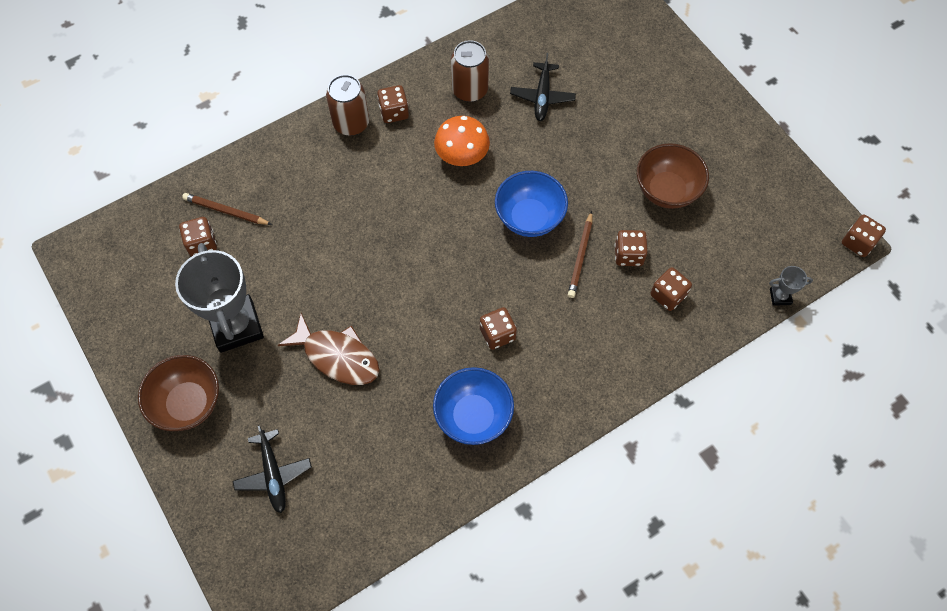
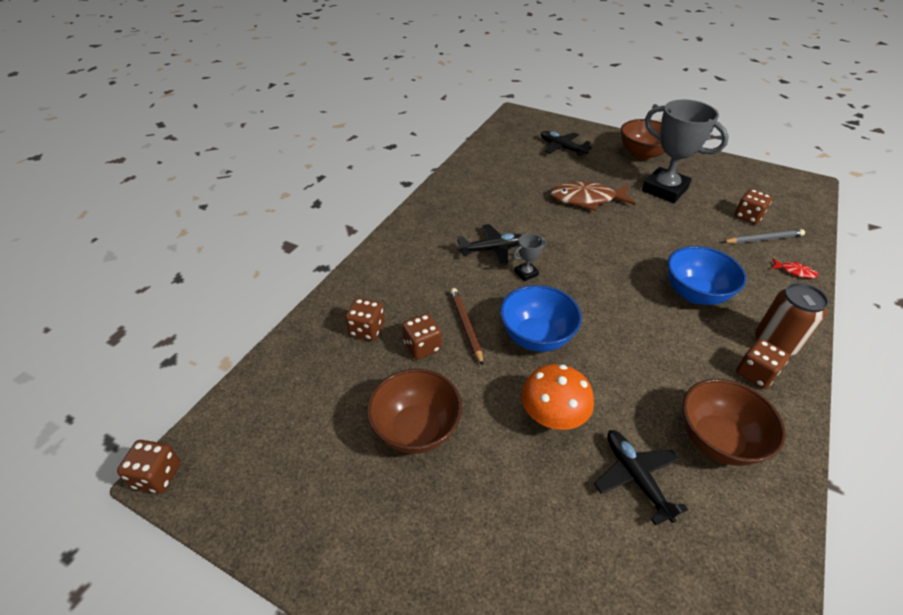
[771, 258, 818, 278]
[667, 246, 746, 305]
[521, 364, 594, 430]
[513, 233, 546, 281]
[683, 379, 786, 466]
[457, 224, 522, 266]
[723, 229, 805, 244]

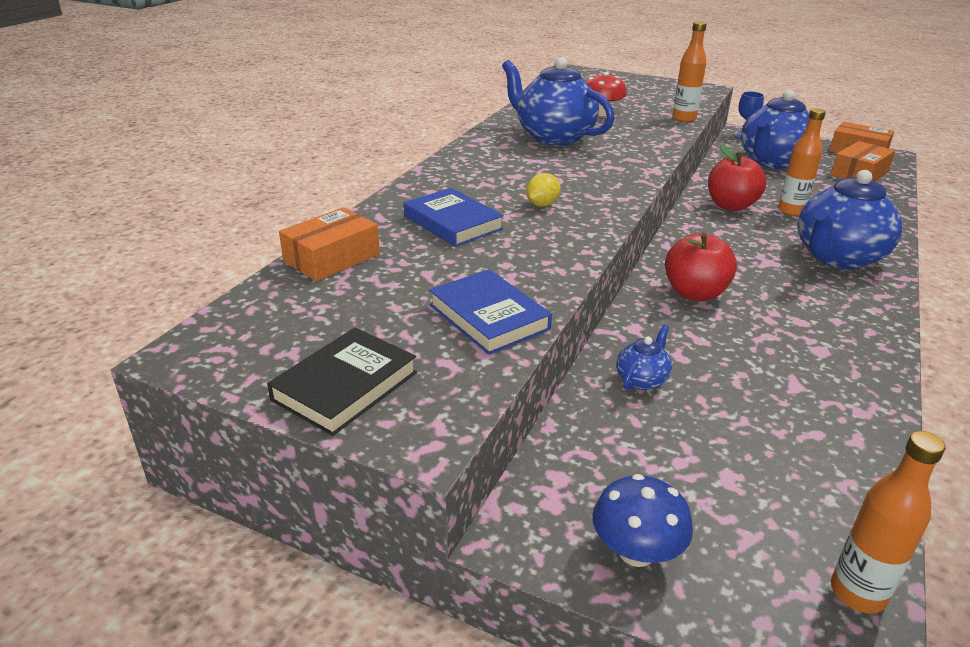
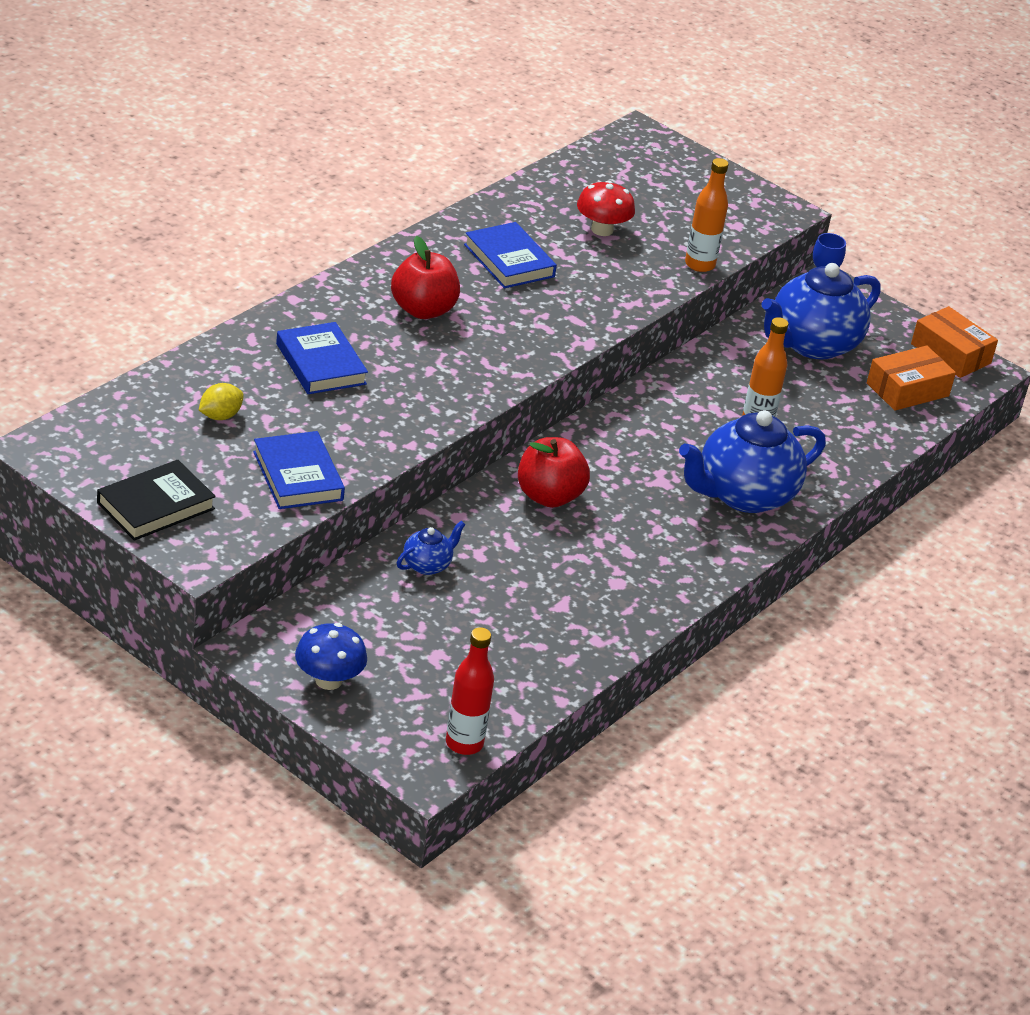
[279, 207, 380, 281] (first image)
[199, 383, 244, 420]
[391, 236, 460, 319]
[464, 222, 557, 288]
[446, 627, 494, 755]

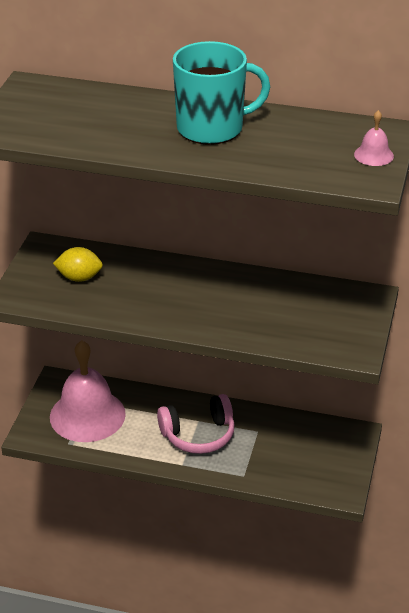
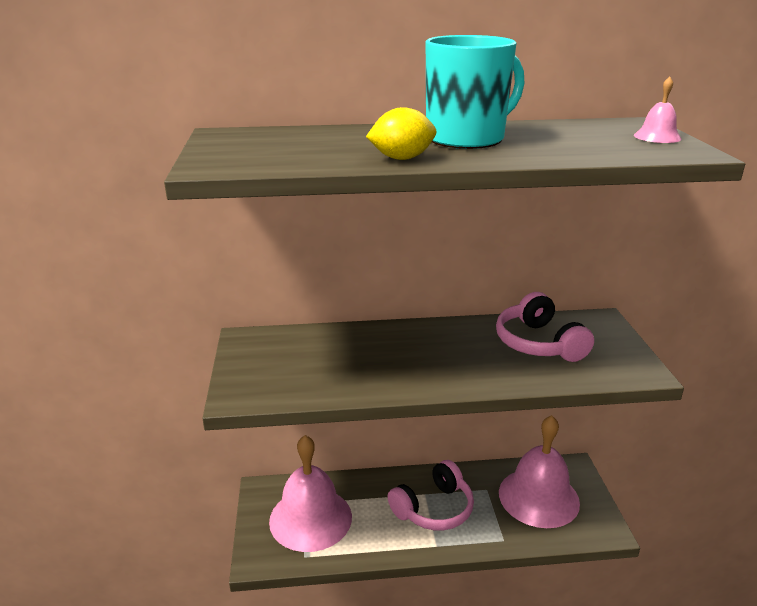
[496, 292, 594, 362]
[499, 415, 580, 528]
[366, 107, 436, 160]

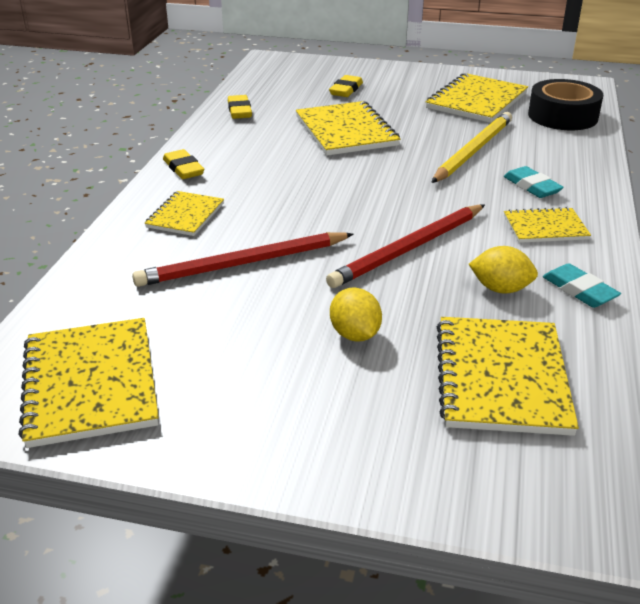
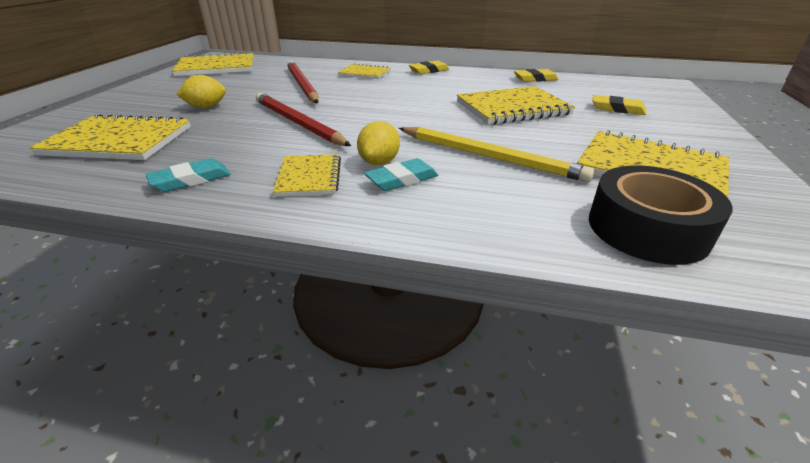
[357, 121, 400, 165]

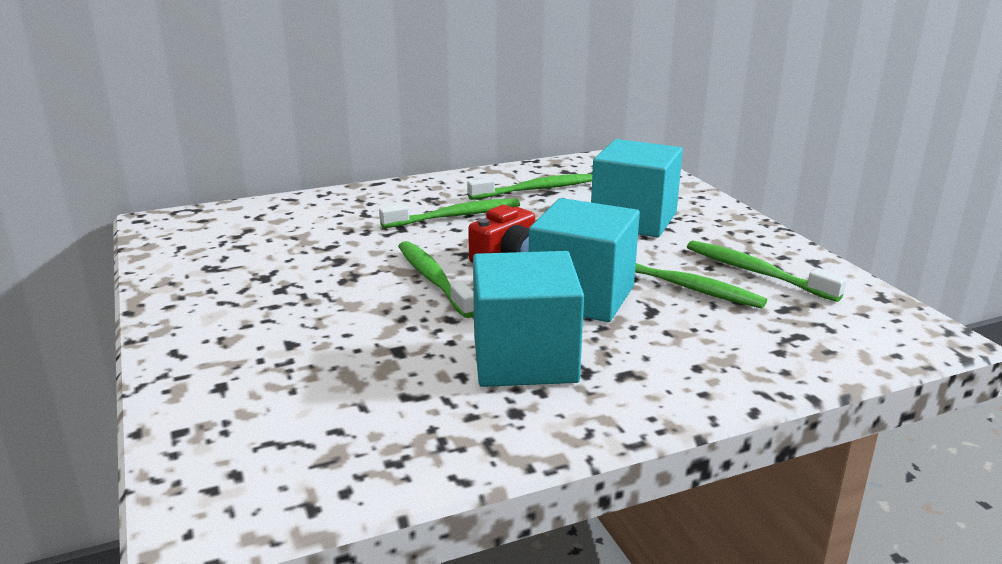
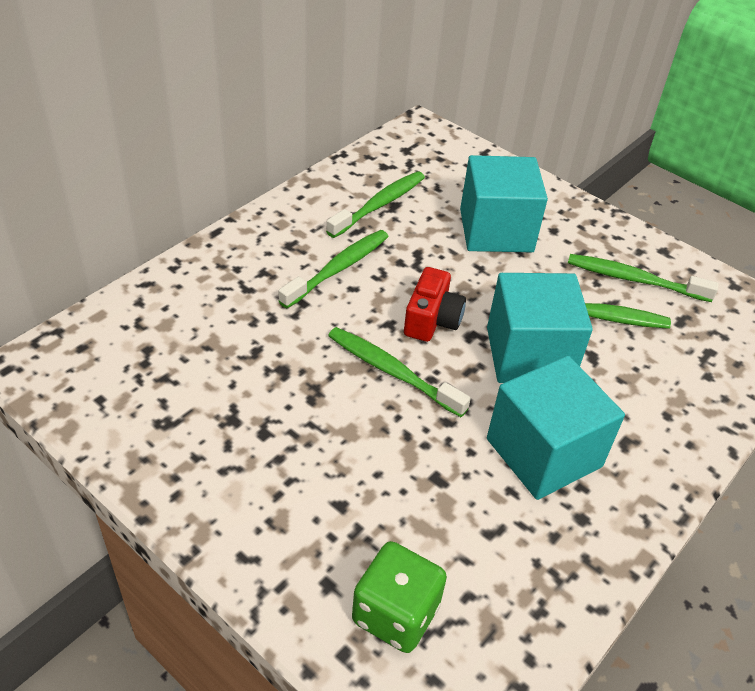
[352, 541, 447, 653]

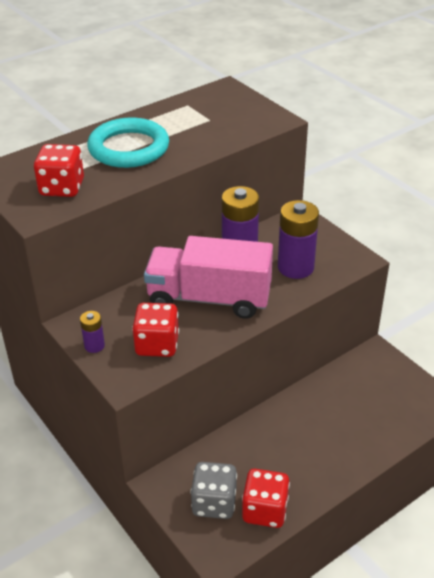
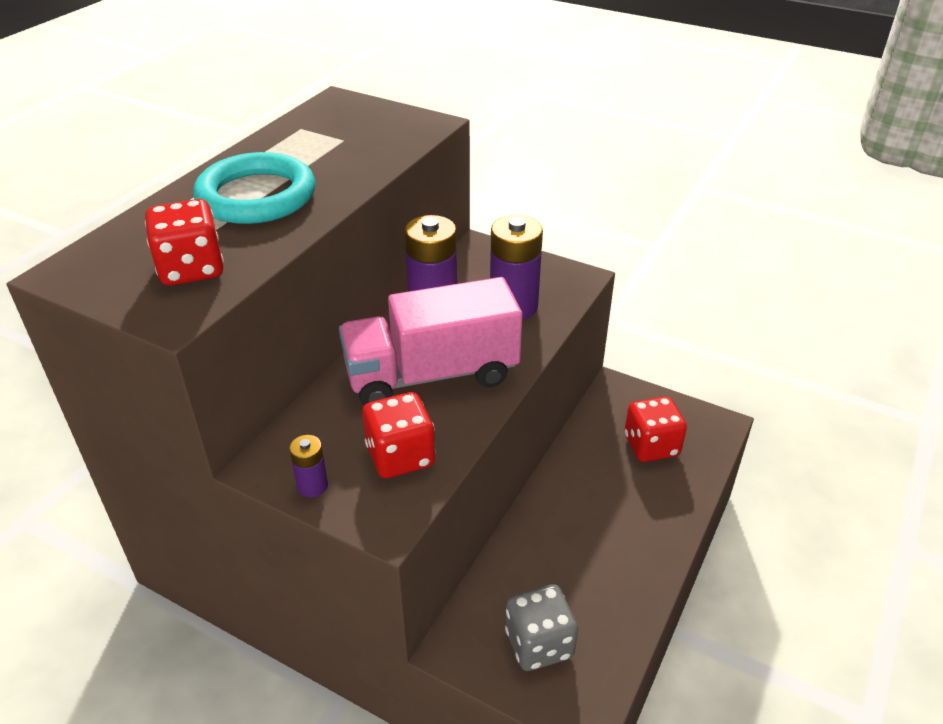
[624, 396, 687, 462]

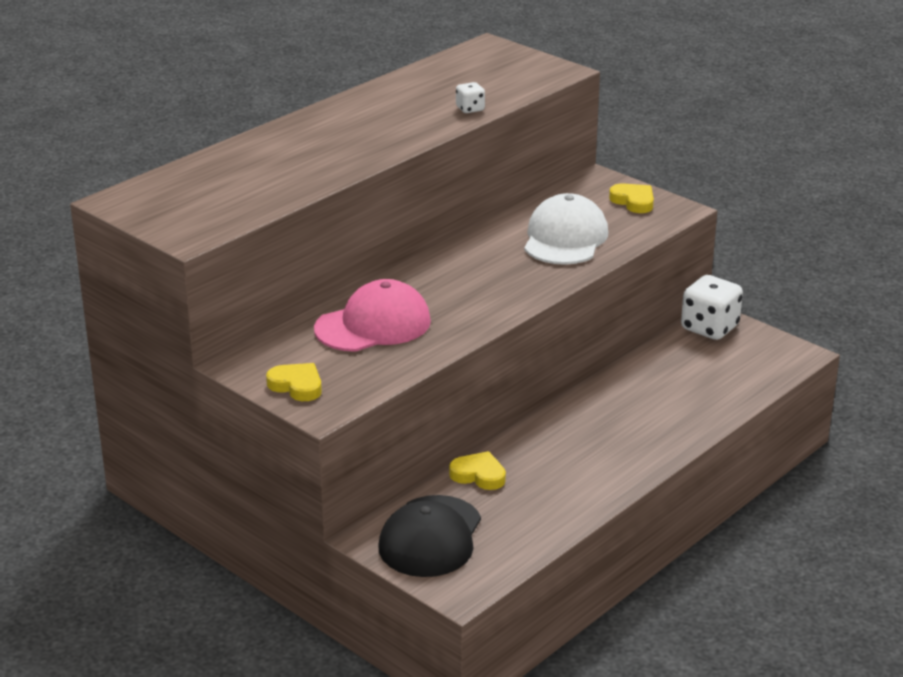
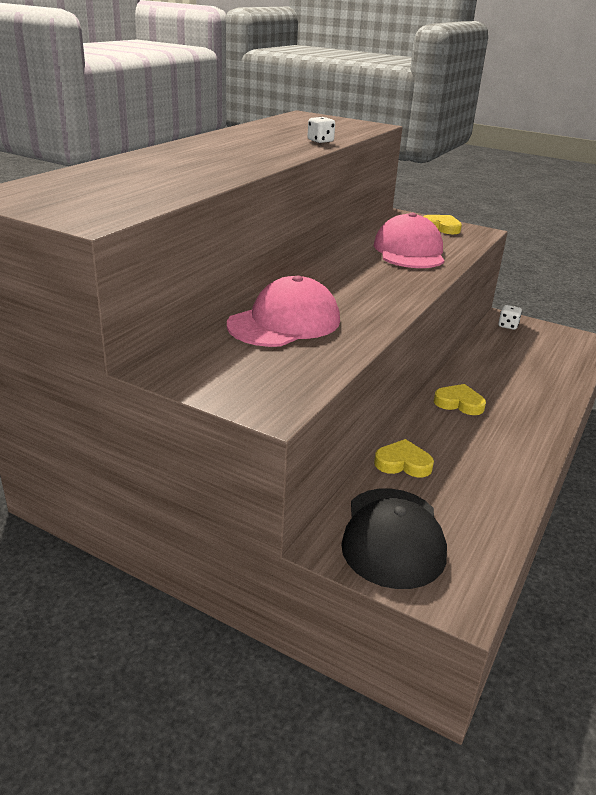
[434, 384, 486, 415]
[374, 213, 444, 268]
[498, 305, 522, 330]

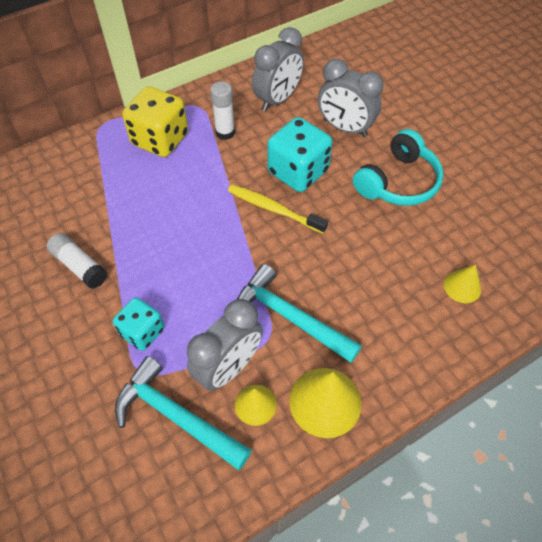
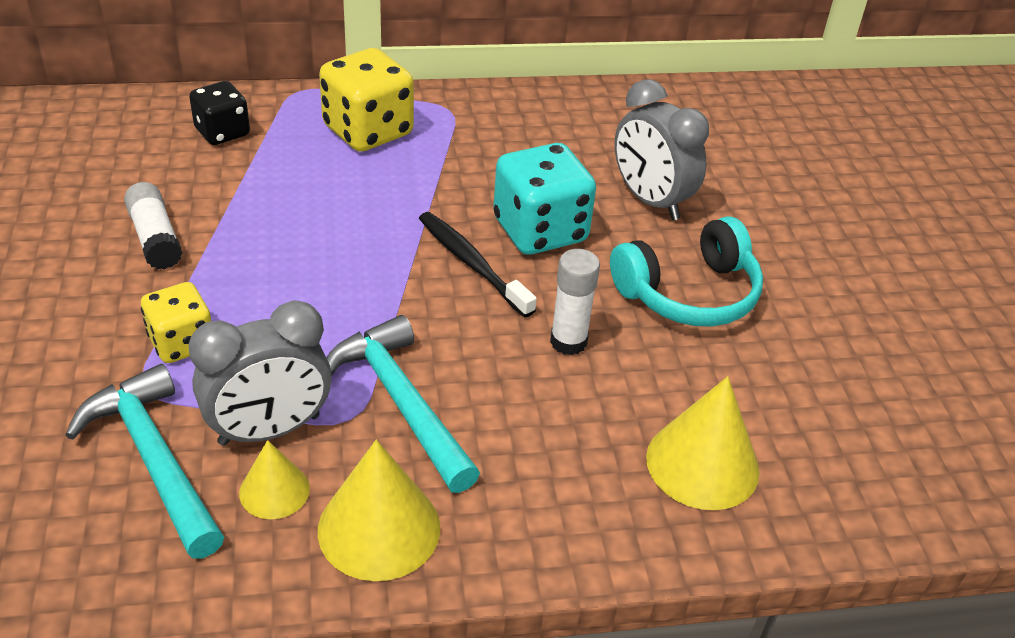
[252, 27, 304, 112] (first image)
[189, 81, 250, 145]
[550, 249, 600, 355]
[141, 282, 211, 363]
[419, 212, 537, 318]
[646, 376, 760, 510]

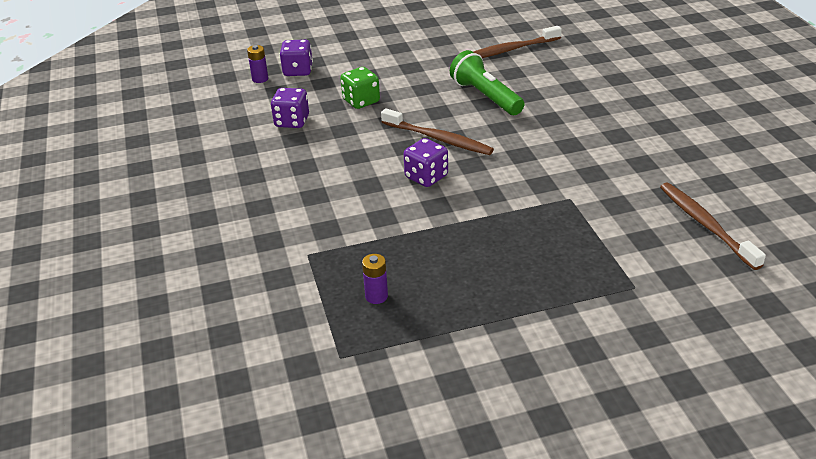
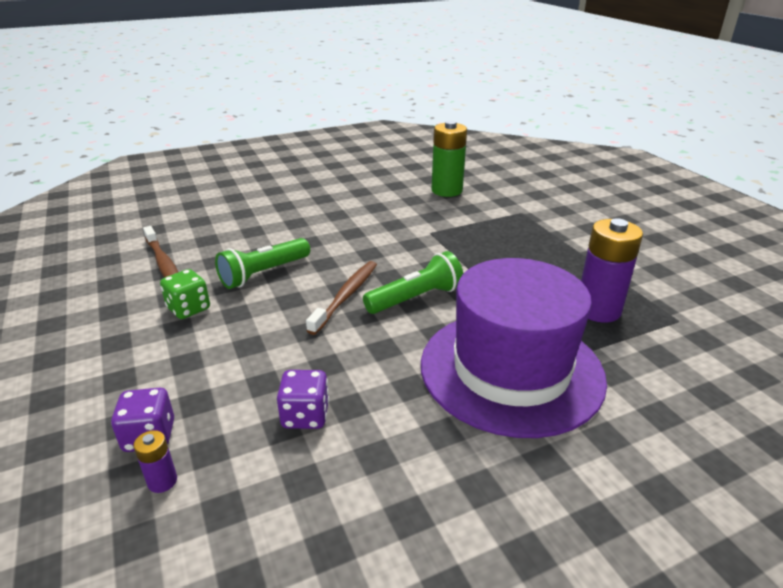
[421, 258, 607, 438]
[160, 269, 210, 319]
[363, 251, 463, 314]
[431, 121, 467, 197]
[581, 218, 643, 323]

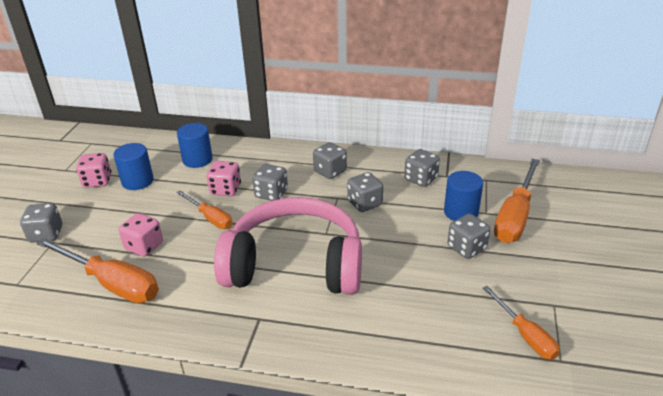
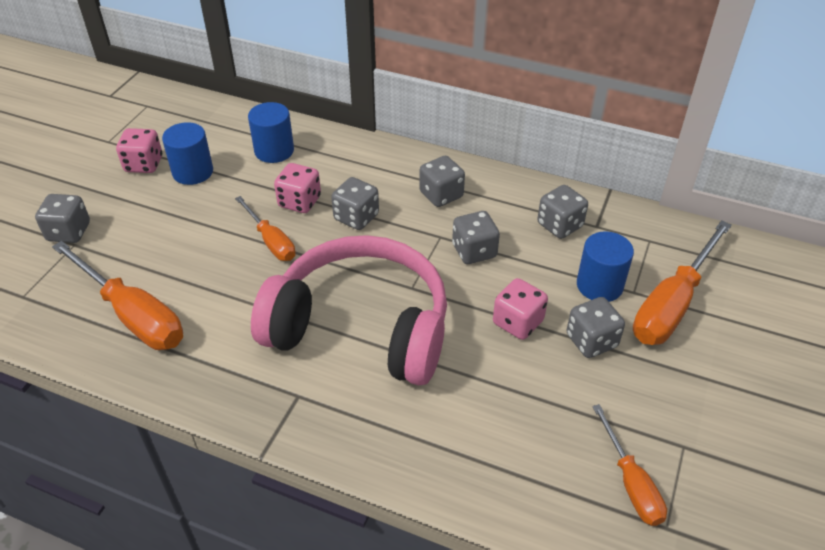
[493, 278, 548, 340]

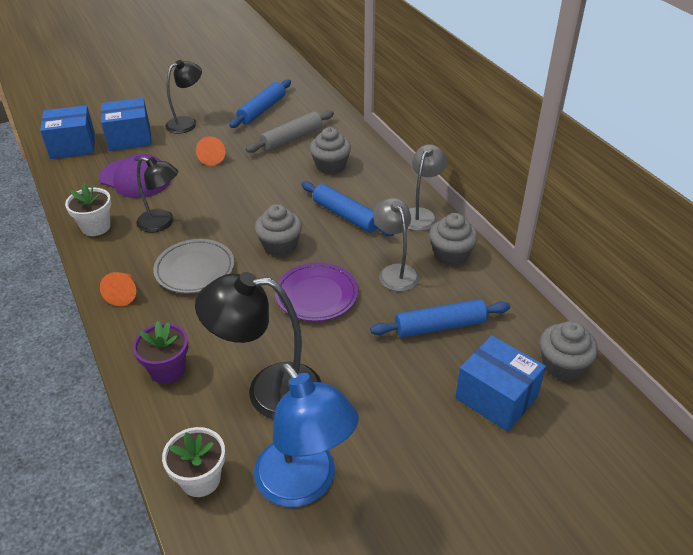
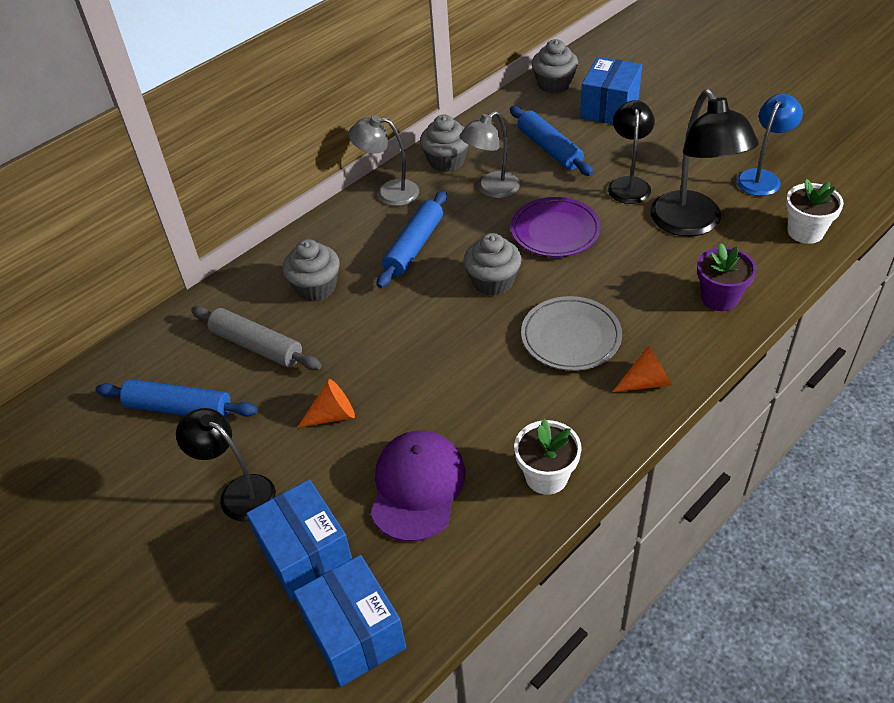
[608, 100, 655, 204]
[736, 94, 803, 196]

